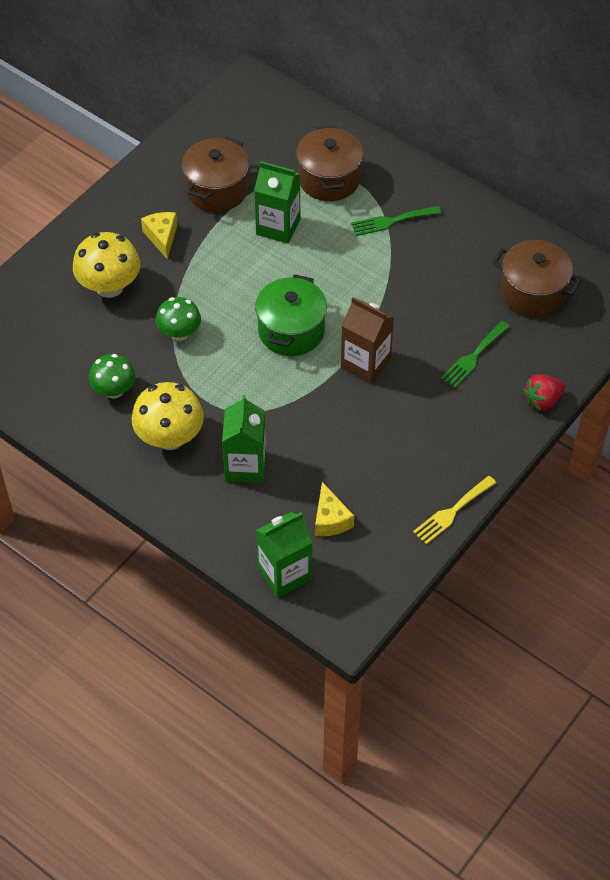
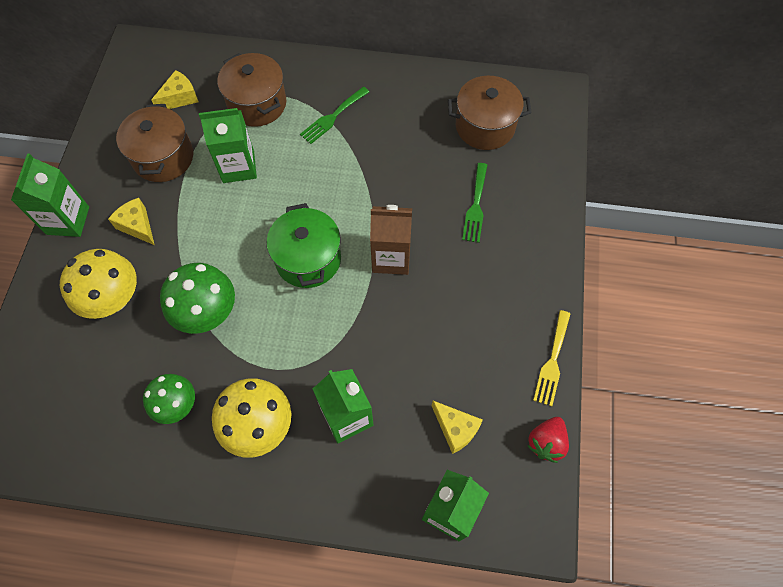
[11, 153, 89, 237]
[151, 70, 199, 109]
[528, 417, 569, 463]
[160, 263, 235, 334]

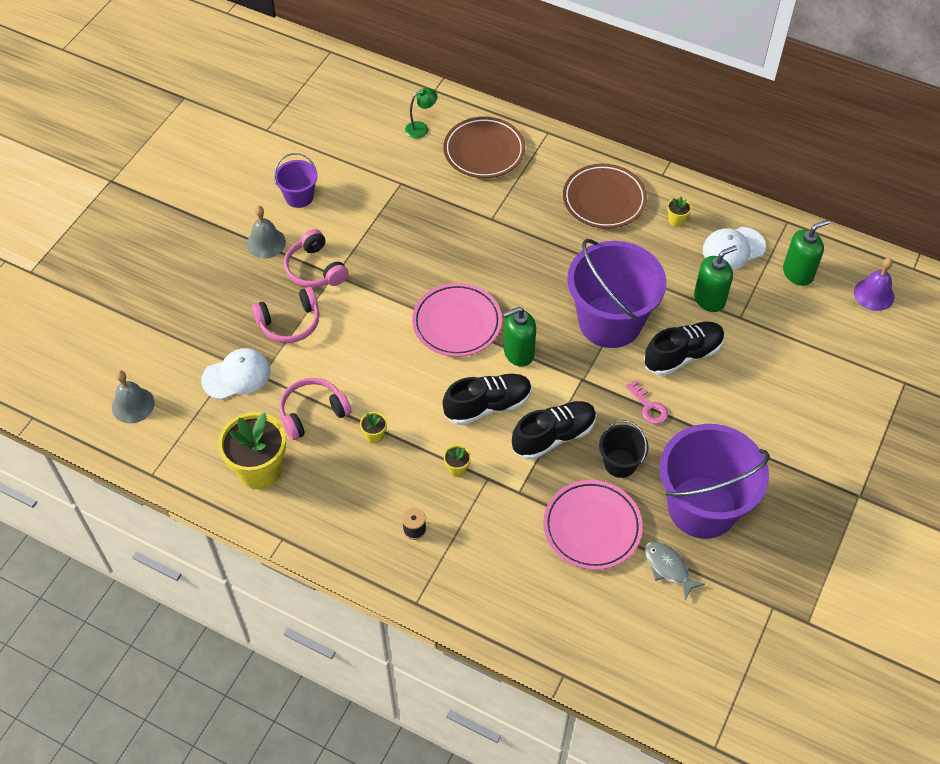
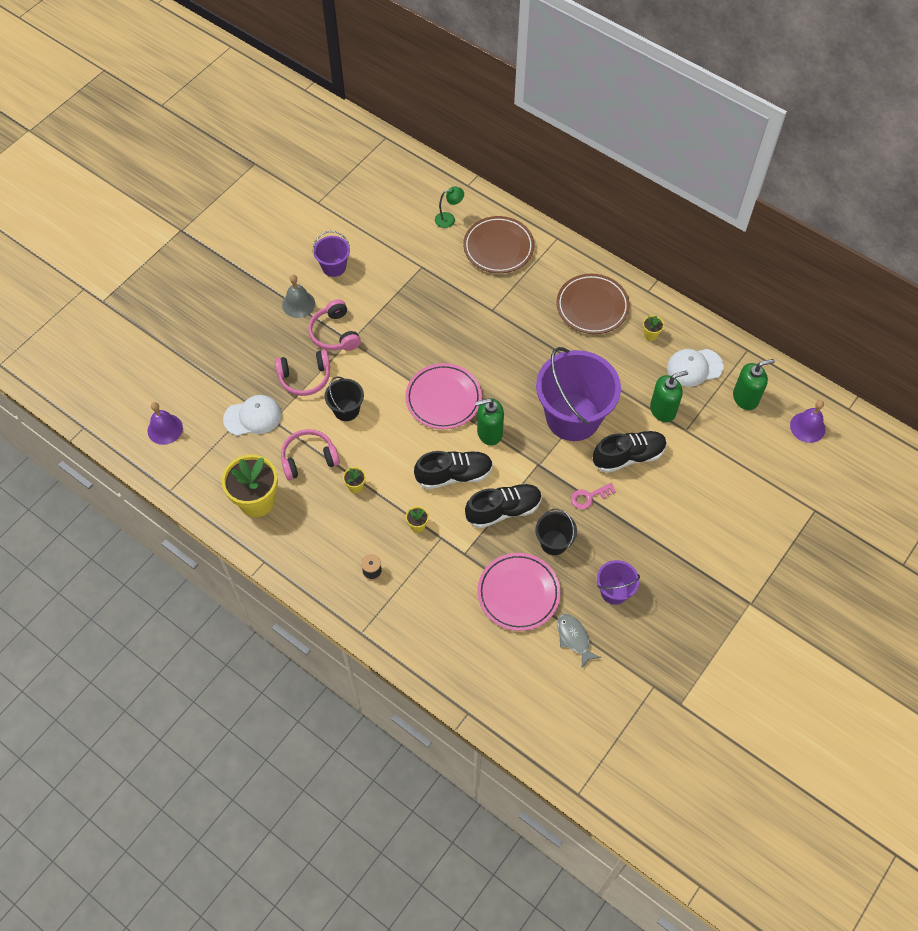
[325, 377, 364, 421]
[148, 402, 183, 445]
[571, 483, 616, 509]
[597, 560, 640, 605]

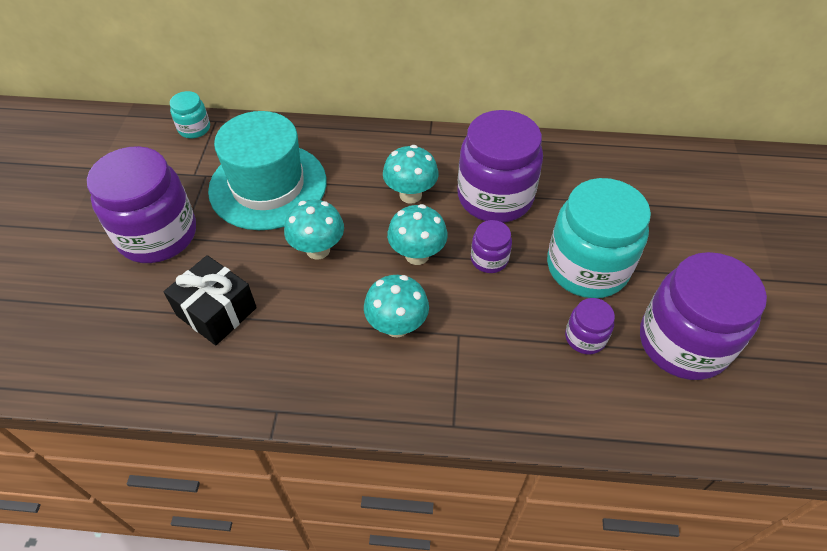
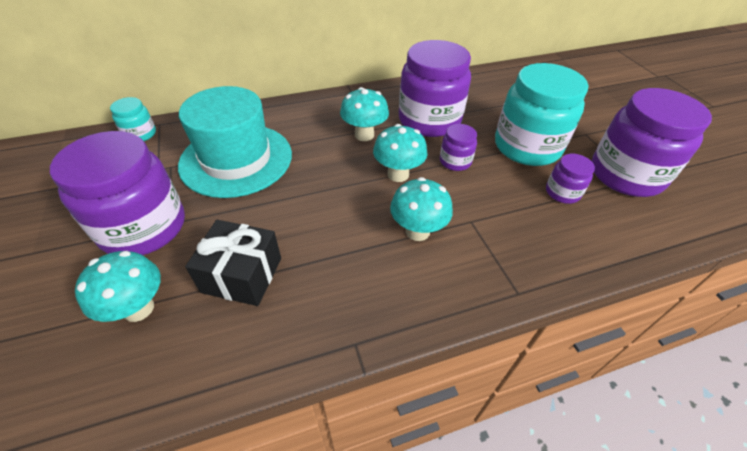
[75, 251, 161, 322]

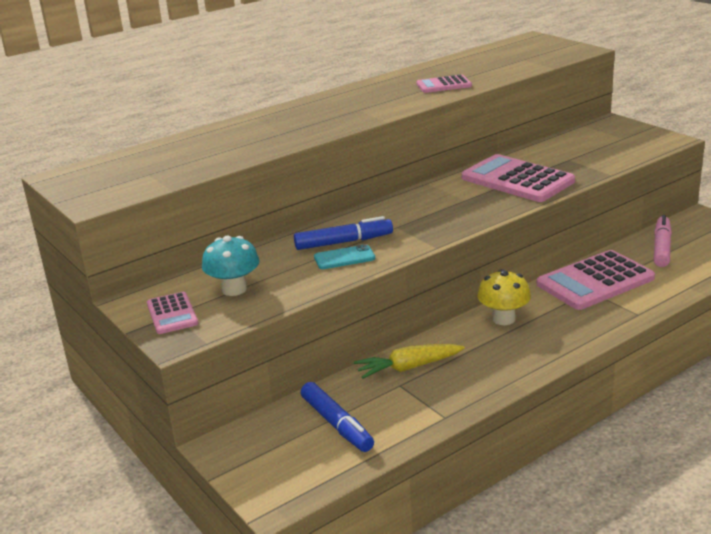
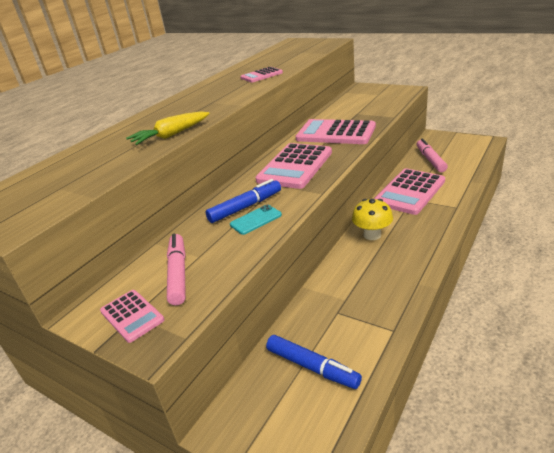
[255, 143, 332, 189]
[126, 111, 210, 145]
[167, 234, 186, 305]

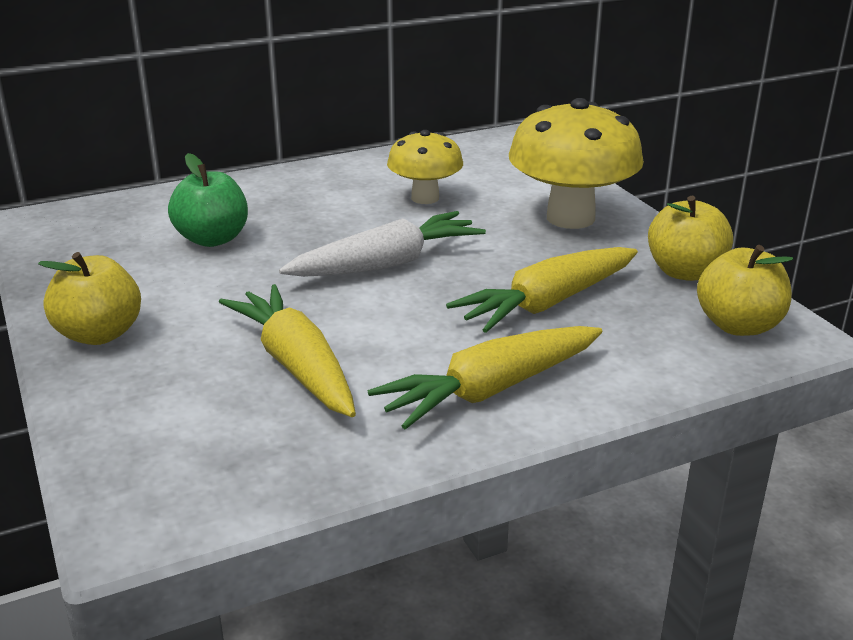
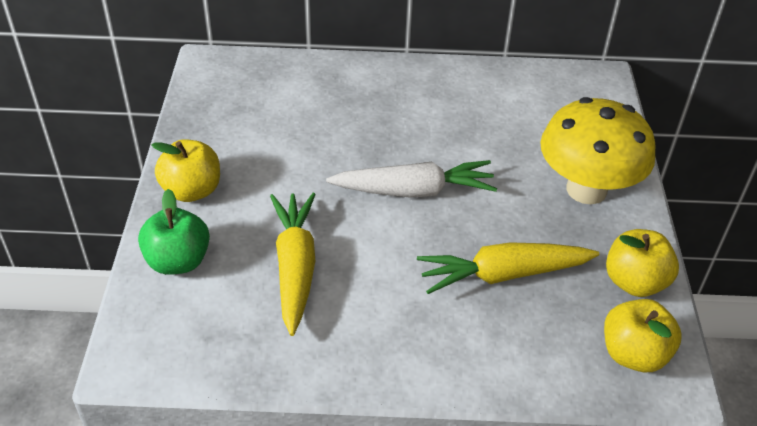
[367, 326, 602, 430] (first image)
[387, 130, 463, 204] (first image)
[138, 189, 210, 275]

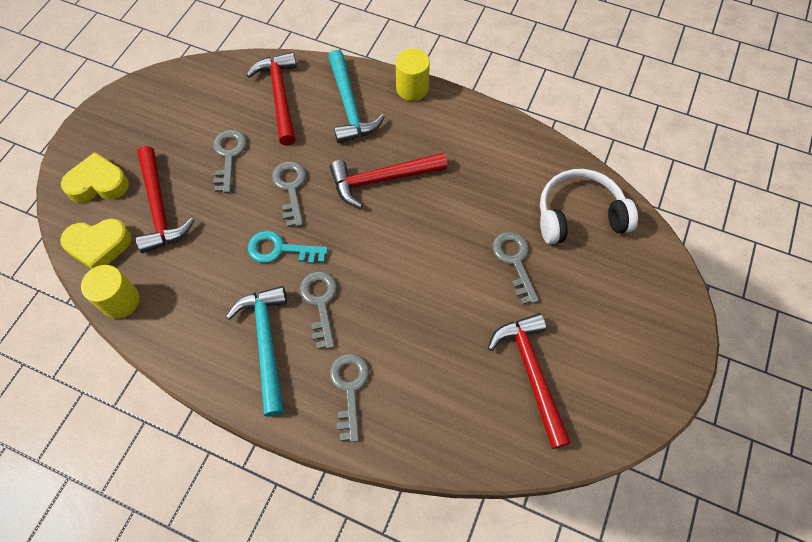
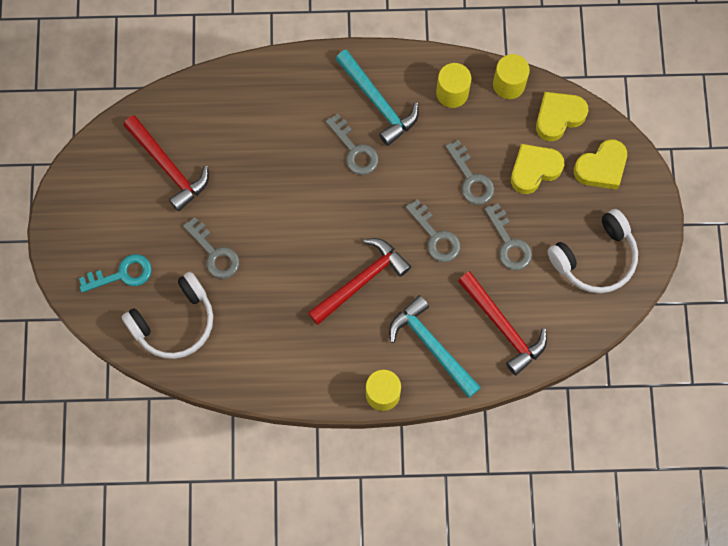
[436, 63, 471, 108]
[548, 209, 638, 293]
[79, 254, 152, 293]
[446, 140, 494, 205]
[511, 144, 564, 194]

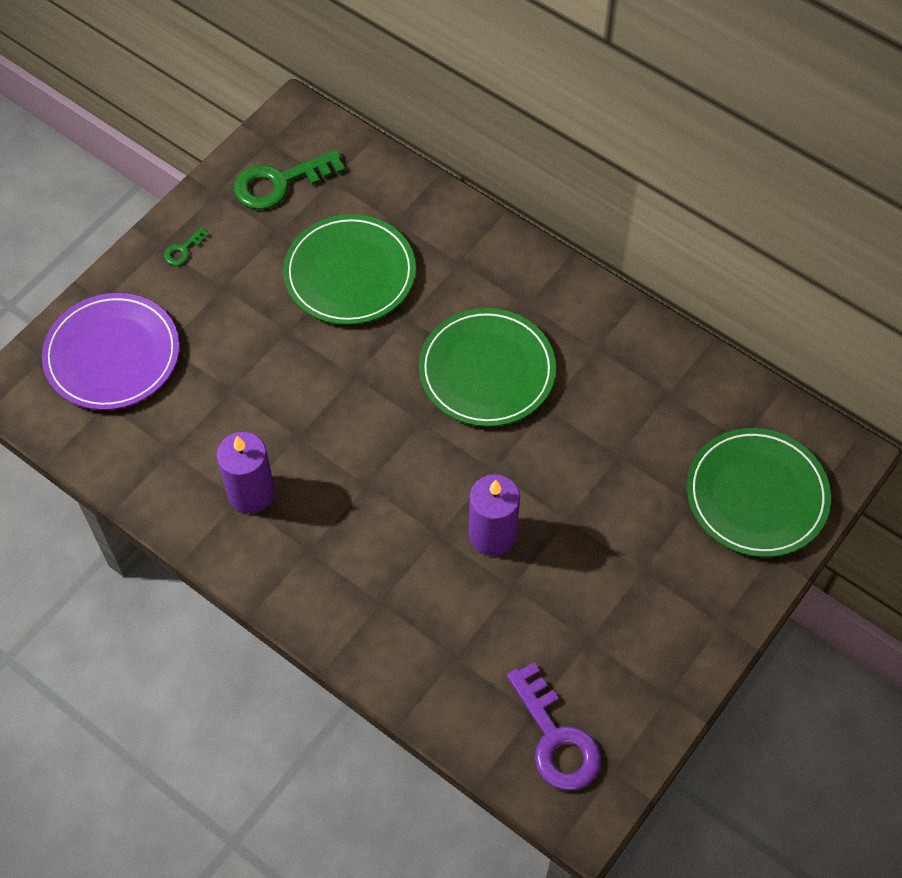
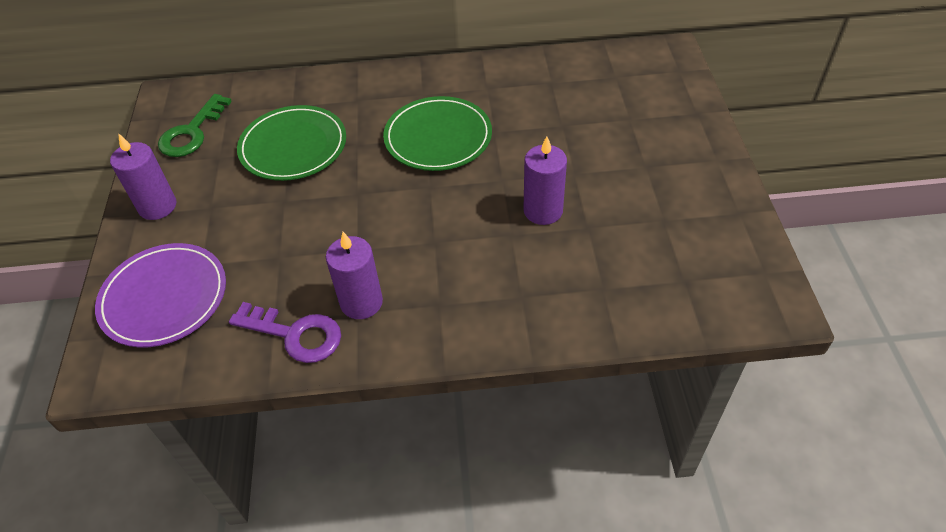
[687, 428, 831, 557] (first image)
[229, 302, 341, 363]
[110, 133, 176, 220]

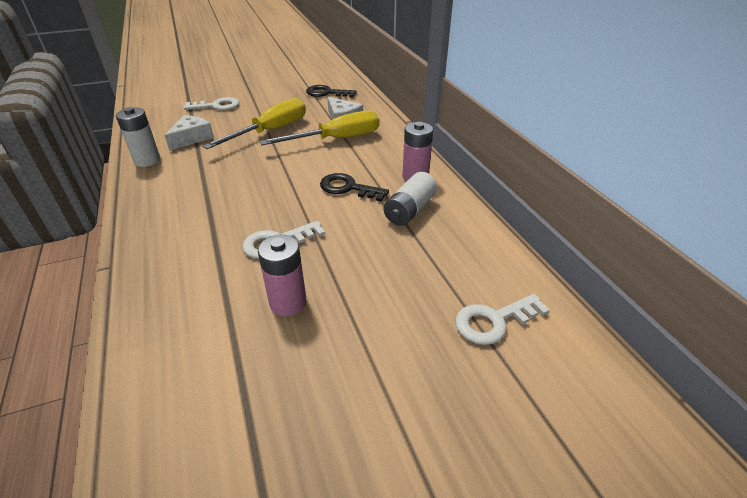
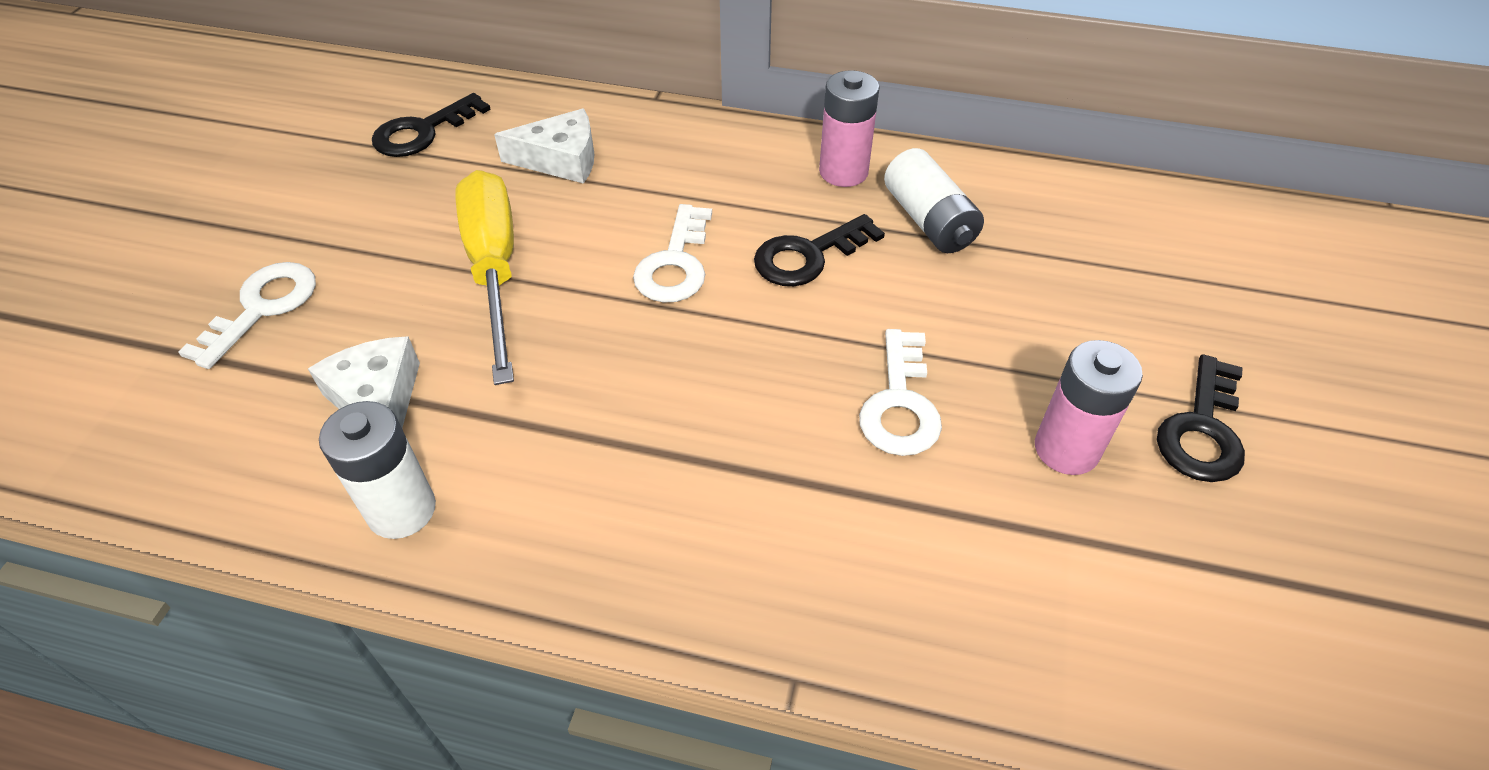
[260, 110, 380, 145] (first image)
[1157, 354, 1245, 482]
[633, 204, 712, 303]

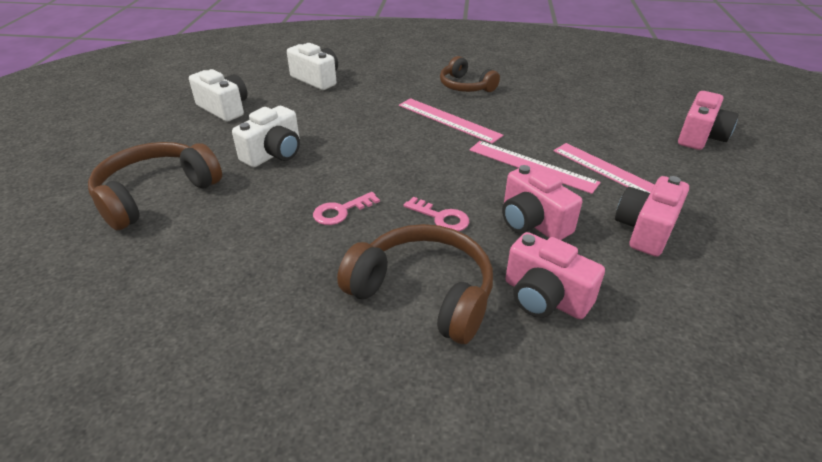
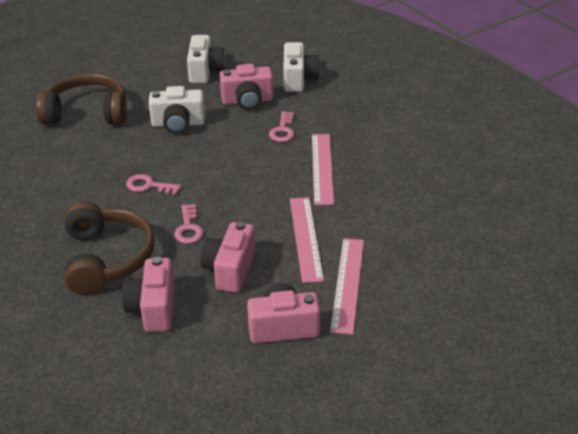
[440, 56, 500, 92] (first image)
[269, 111, 294, 142]
[219, 64, 273, 110]

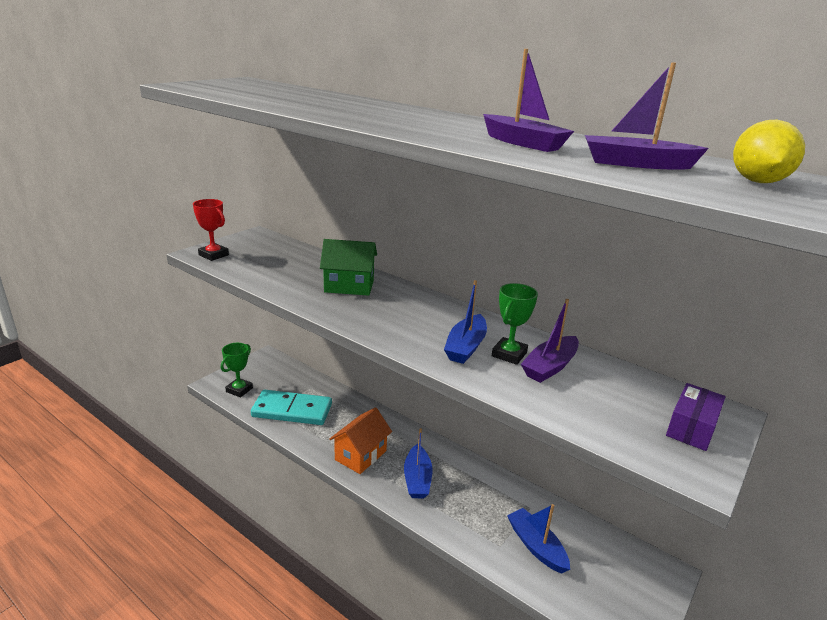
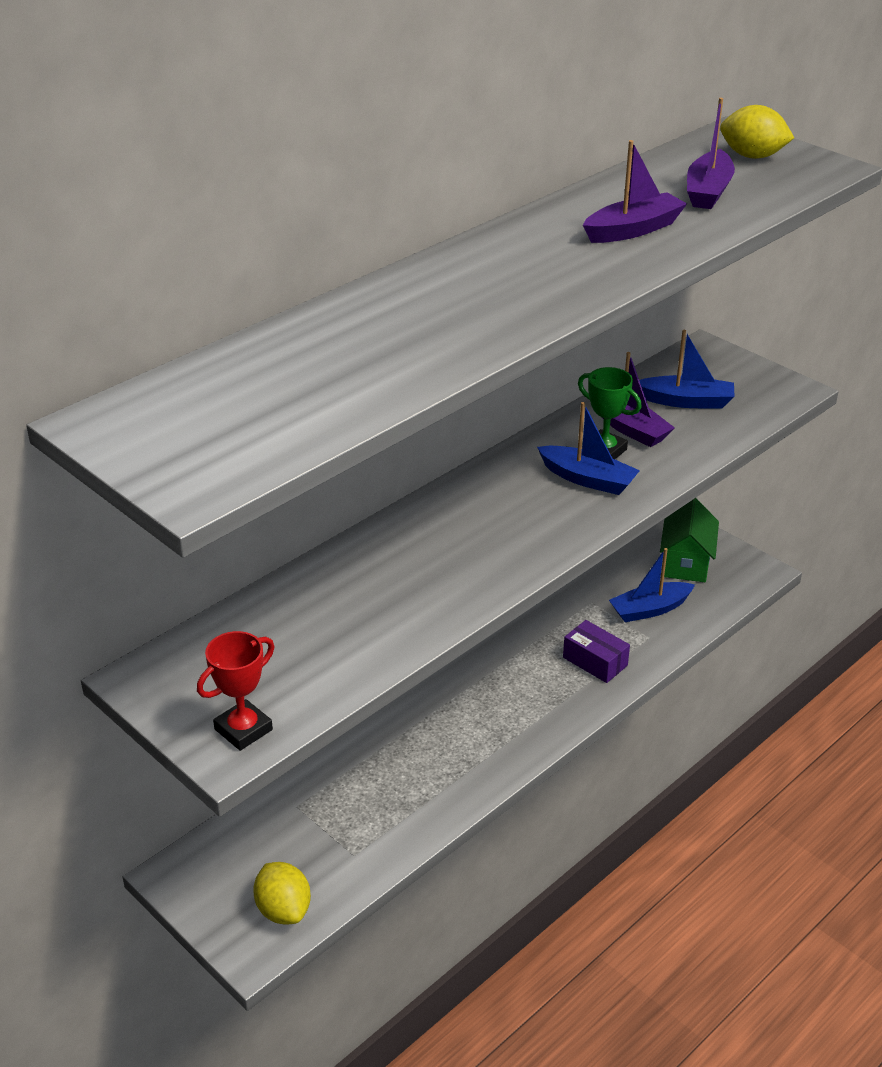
[251, 390, 332, 425] (first image)
[329, 407, 392, 474] (first image)
[660, 498, 719, 582]
[639, 330, 735, 409]
[563, 620, 630, 683]
[253, 862, 311, 925]

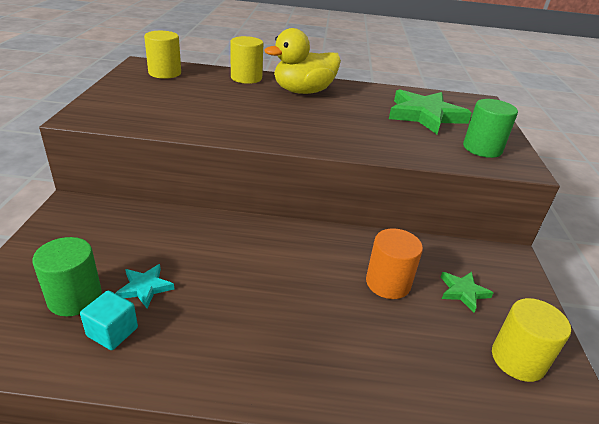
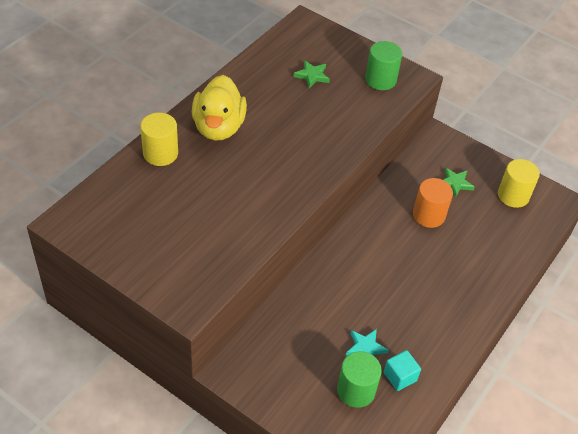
[144, 31, 181, 79] (first image)
[293, 60, 330, 88]

